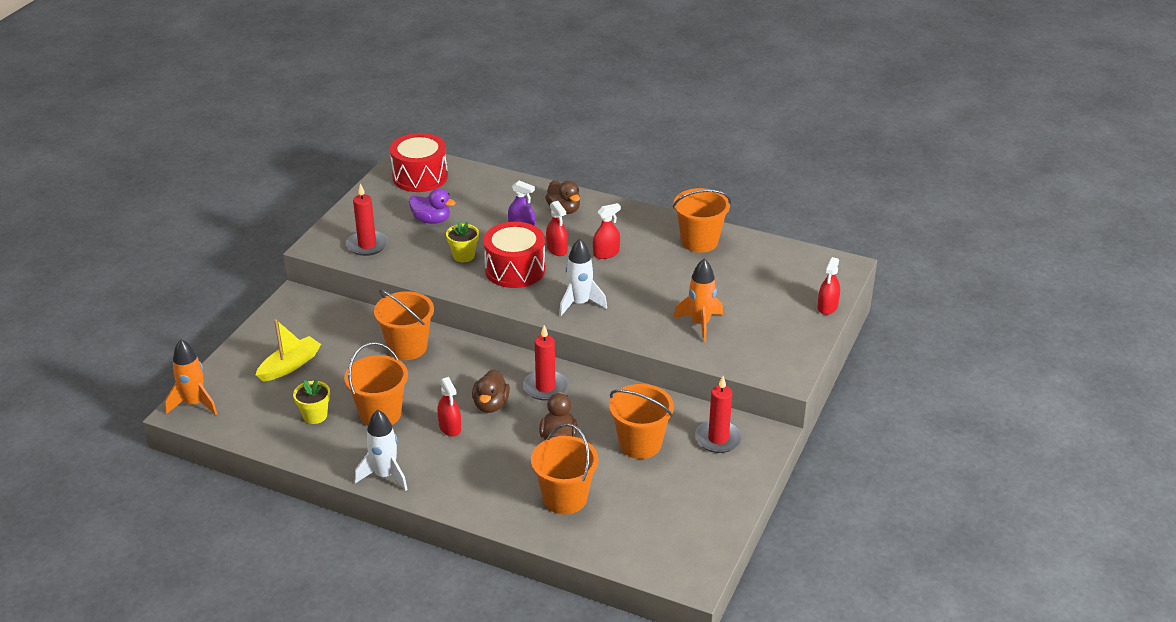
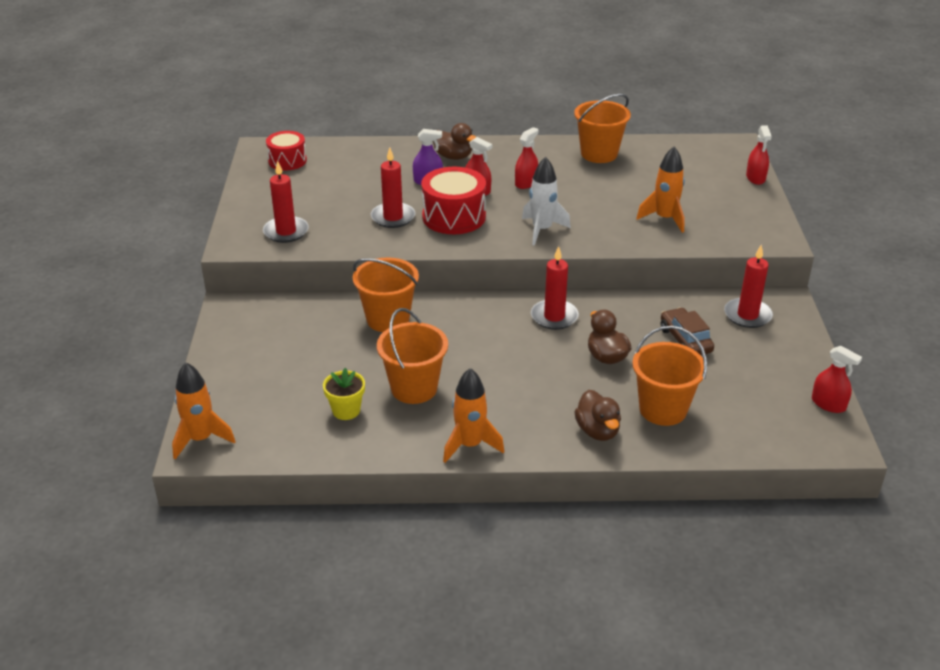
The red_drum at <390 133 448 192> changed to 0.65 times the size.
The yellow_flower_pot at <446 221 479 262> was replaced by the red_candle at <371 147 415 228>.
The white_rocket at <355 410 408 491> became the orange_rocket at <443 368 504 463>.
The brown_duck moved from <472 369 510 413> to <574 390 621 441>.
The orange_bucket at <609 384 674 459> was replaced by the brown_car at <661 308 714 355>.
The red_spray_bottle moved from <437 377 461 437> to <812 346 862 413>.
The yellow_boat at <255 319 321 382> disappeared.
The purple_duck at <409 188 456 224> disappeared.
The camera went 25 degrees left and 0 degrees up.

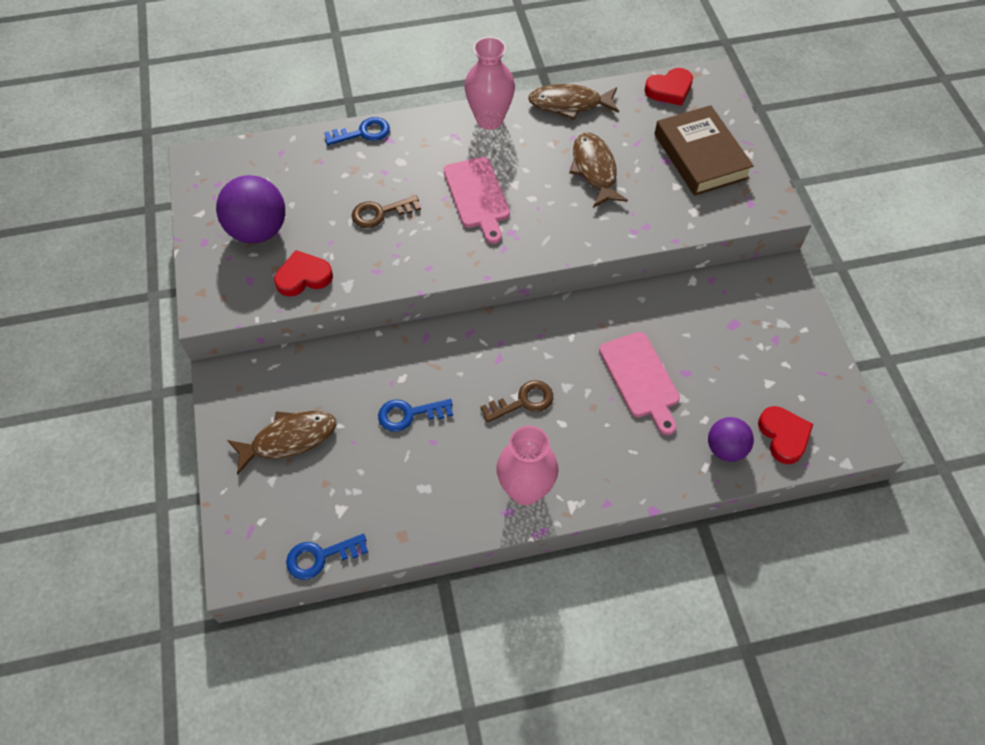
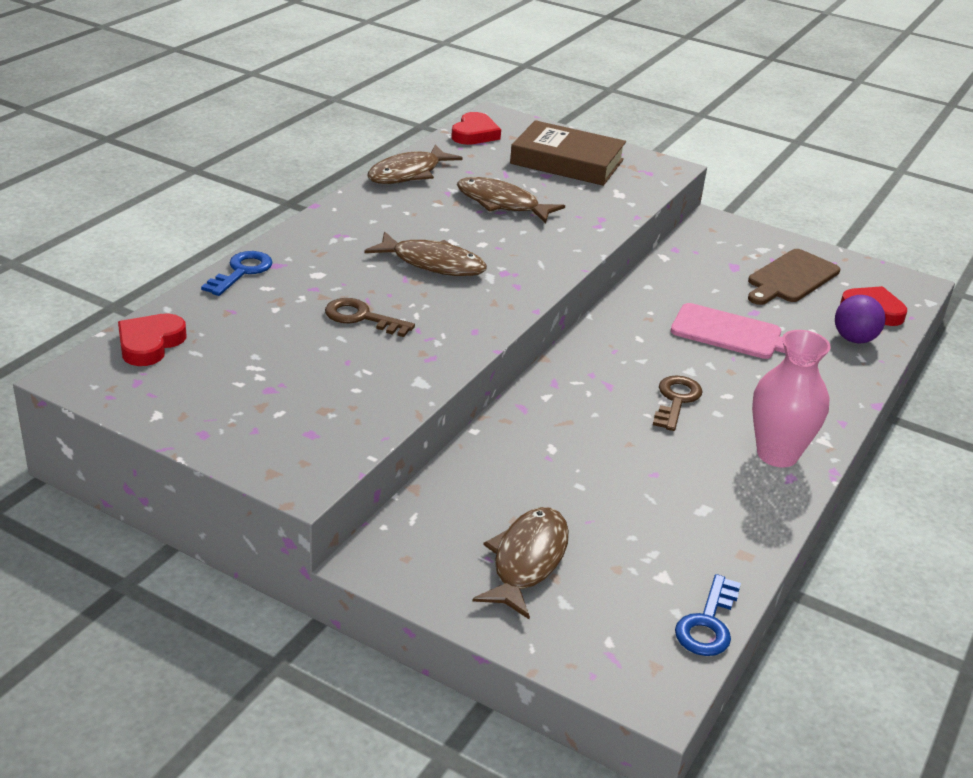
The red_heart moved from <274 250 333 297> to <118 313 186 366>.
The brown_key at <352 196 421 228> turned 90 degrees clockwise.
The pink_cutting_board at <444 157 510 244> was replaced by the brown_fish at <364 231 487 276>.
The brown_cutting_board at <748 249 840 305> appeared.
The purple_ball at <216 175 285 243> disappeared.
The blue_key at <378 399 453 432> disappeared.
The pink_vase at <465 37 515 130> disappeared.
The camera went 50 degrees left and 25 degrees down.

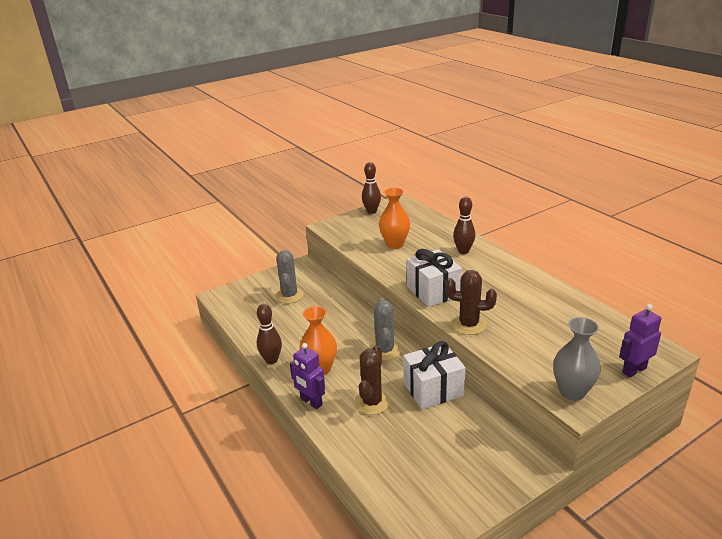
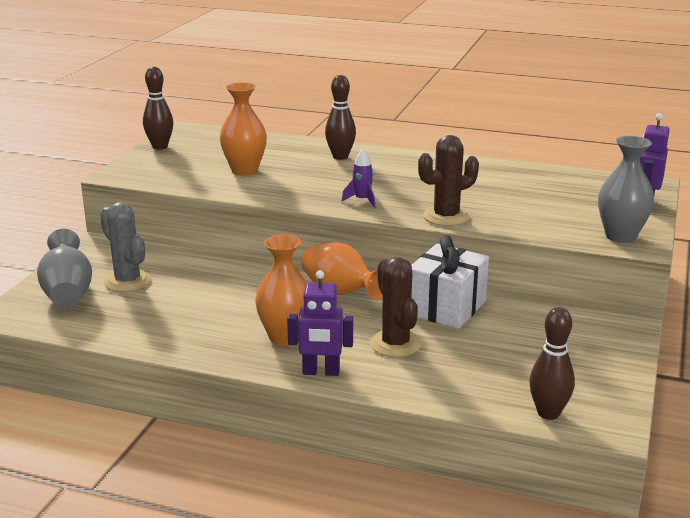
The grey_vase at <37 229 92 308> appeared.
The grey_cactus at <369 298 401 361> was replaced by the orange_vase at <301 242 383 300>.
The white_gift at <407 249 462 307> was replaced by the purple_rocket at <342 149 375 208>.
The brown_bowling_pin moved from <257 304 282 364> to <529 307 575 420>.
The camera went 40 degrees left and 5 degrees down.

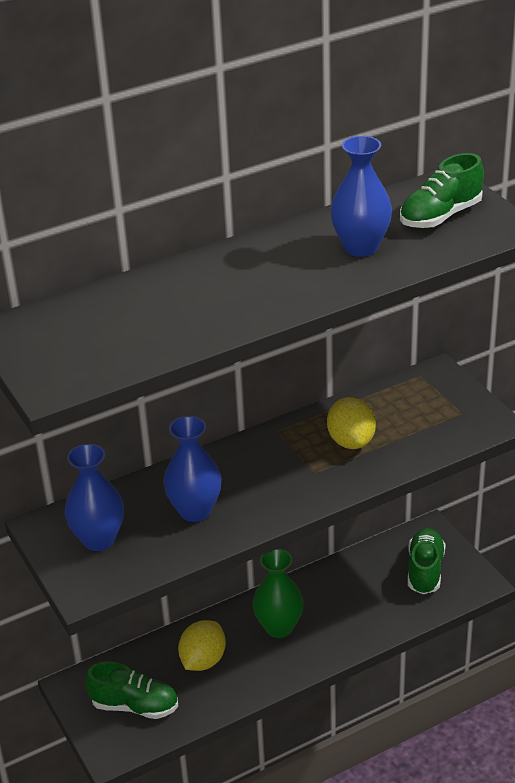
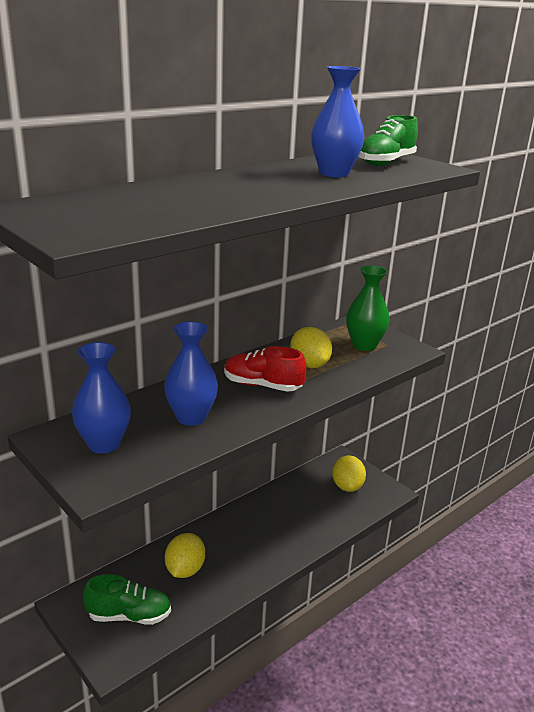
The red_shoe at <224 346 306 392> appeared.
The green_shoe at <408 528 446 594> was replaced by the yellow_lemon at <332 455 366 492>.
The green_vase moved from <253 549 304 638> to <346 265 390 351>.
The camera went 15 degrees left and 10 degrees down.

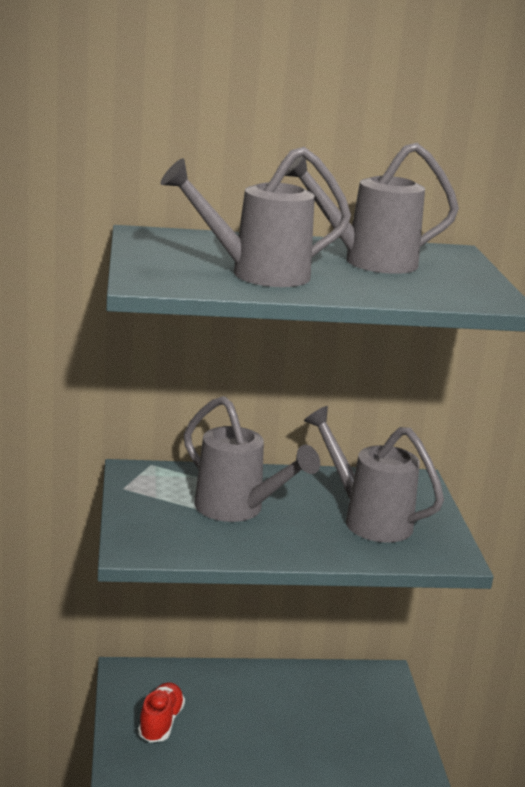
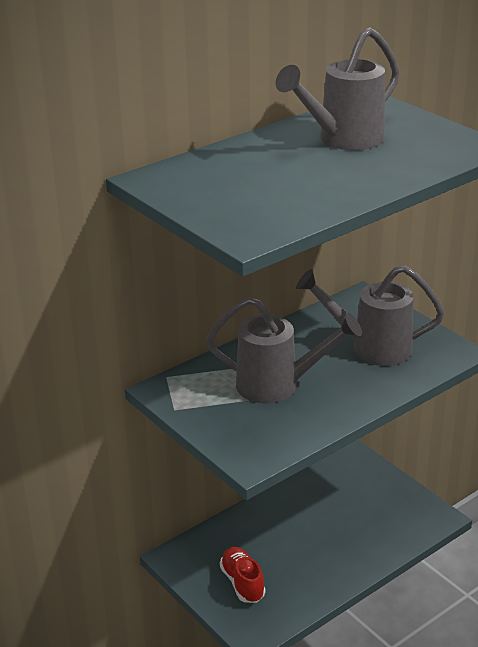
The grey_watering_can at <160 147 351 287> disappeared.
The camera went 30 degrees left and 10 degrees up.

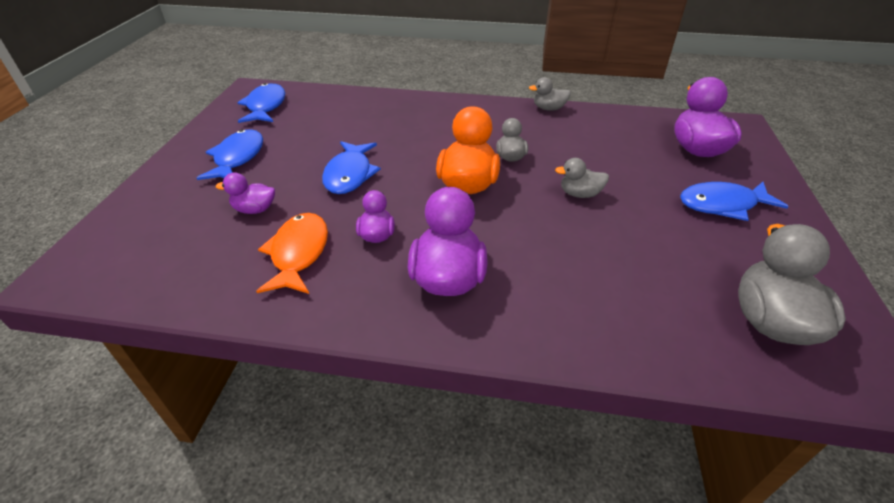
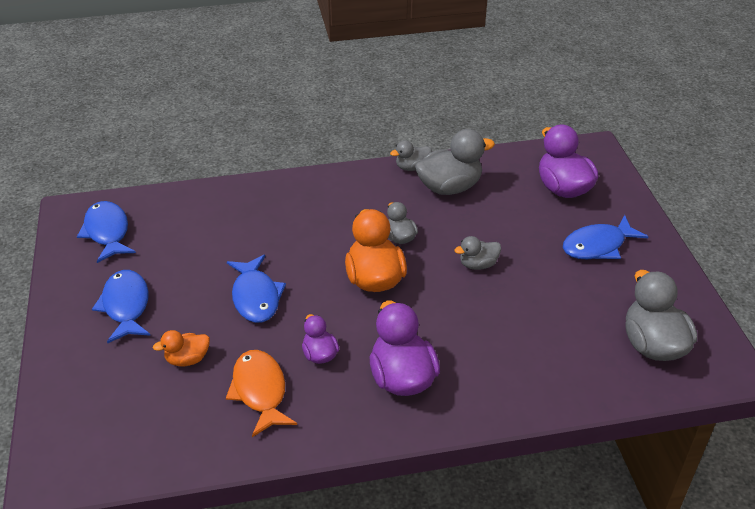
The purple_duck at <216 172 275 214> became the orange_duck at <153 330 210 366>.
The grey_duck at <415 129 495 195> appeared.
The camera went 20 degrees left and 0 degrees up.

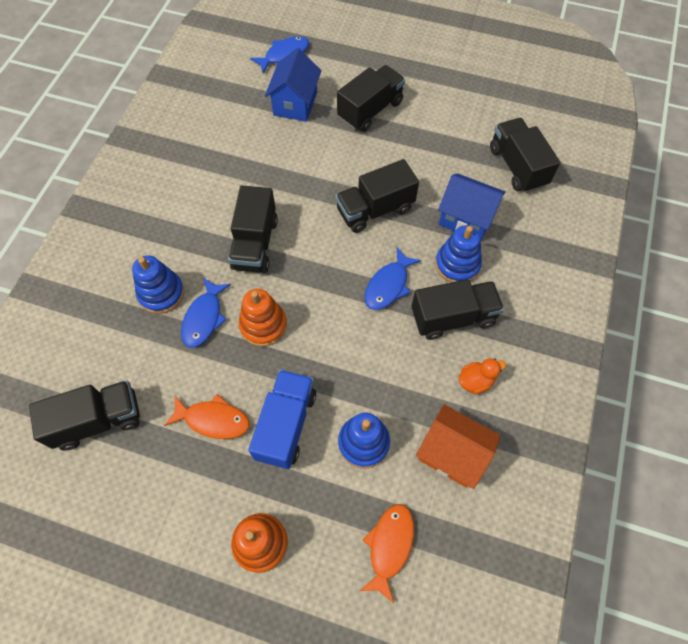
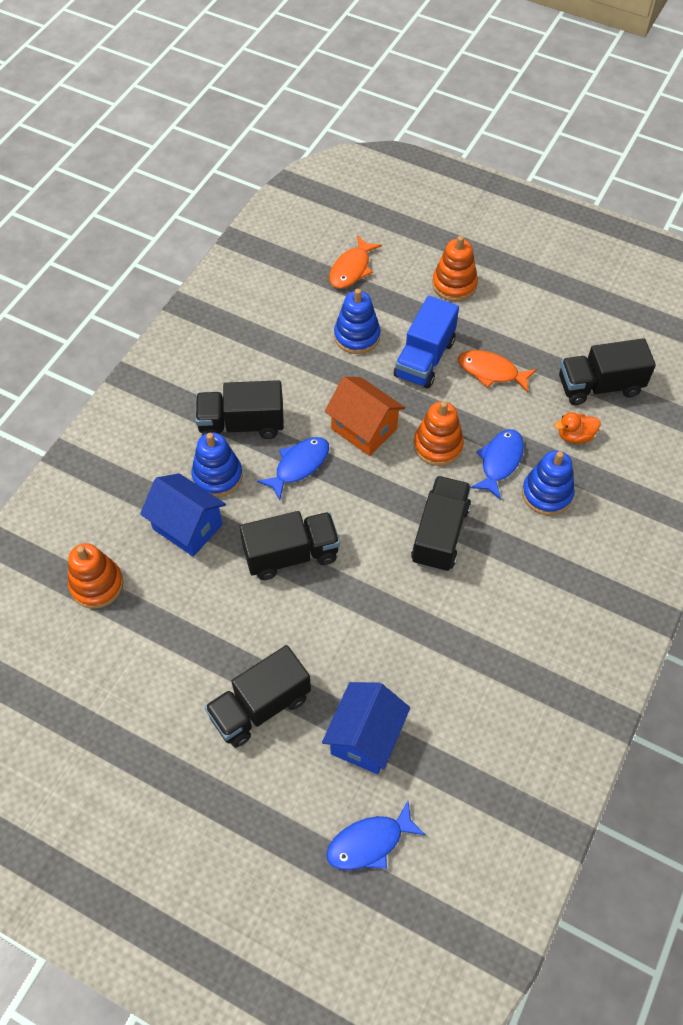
The black_truck at <490 118 560 193> was replaced by the orange_stacking_toy at <68 543 124 609>.
The orange_house moved from <416 404 500 489> to <325 377 405 456>.
The orange_duck moved from <458 358 506 394> to <554 412 600 444>.
The camera went 170 degrees left and 5 degrees down.

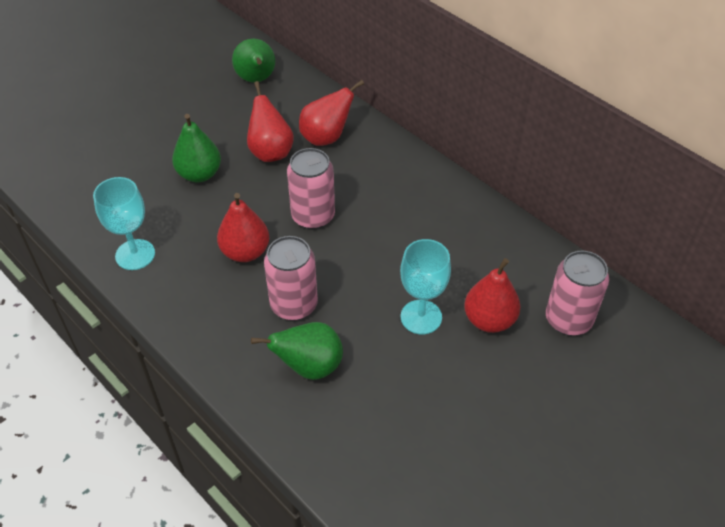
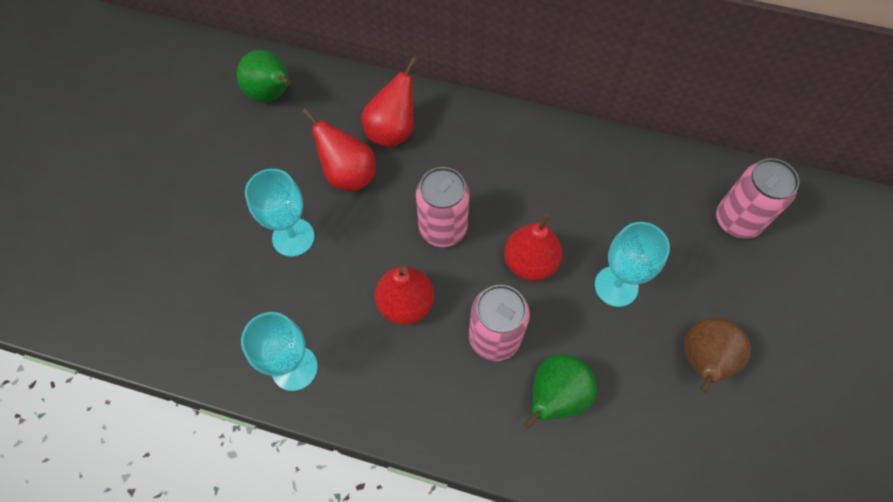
The green_pear at <172 114 221 182> was replaced by the turquoise_goblet at <245 169 315 257>.
The red_pear moved from <464 258 520 333> to <504 213 562 281>.
The brown_pear at <684 318 751 393> appeared.
The camera went 30 degrees left and 15 degrees up.

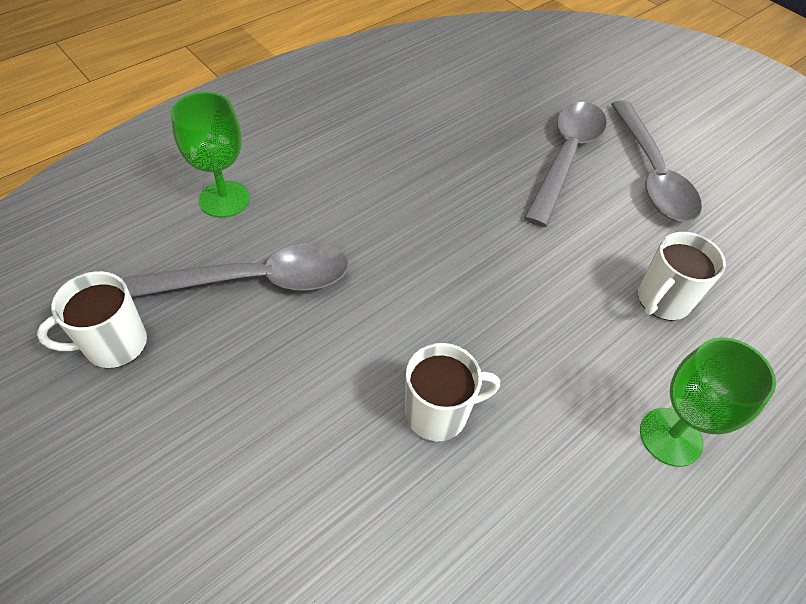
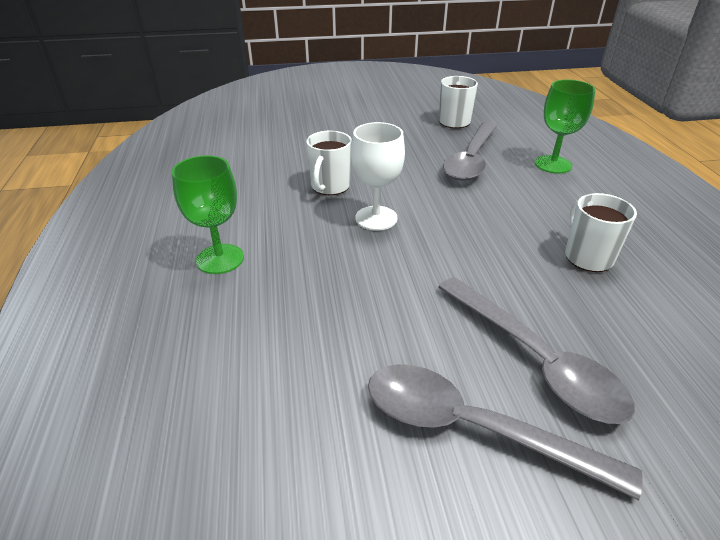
The white_goblet at <351 122 405 231> appeared.
The white_mug moved from <638 232 726 321> to <565 193 637 272>.
The camera went 125 degrees right and 15 degrees down.

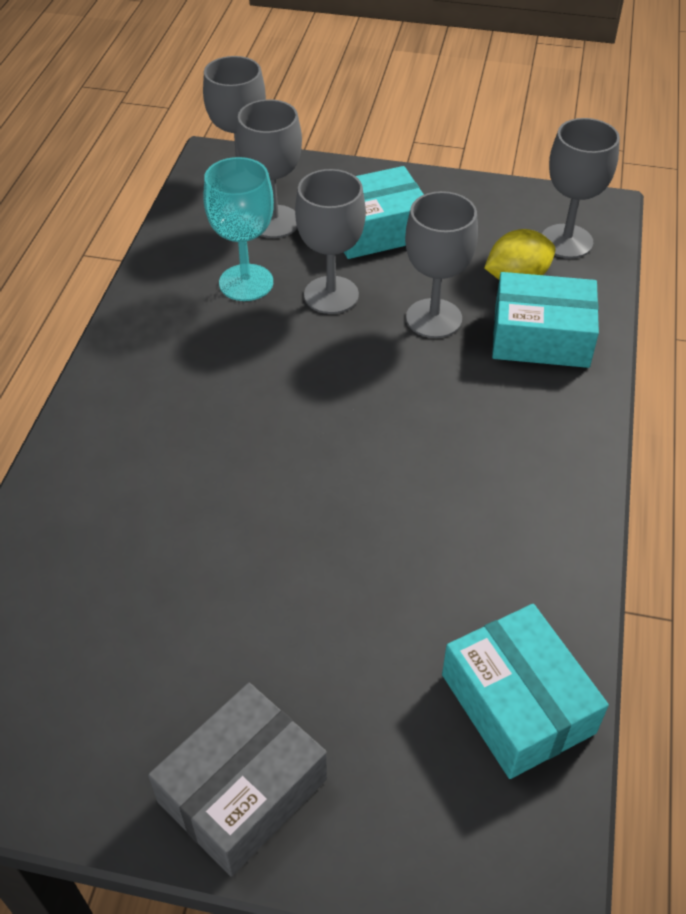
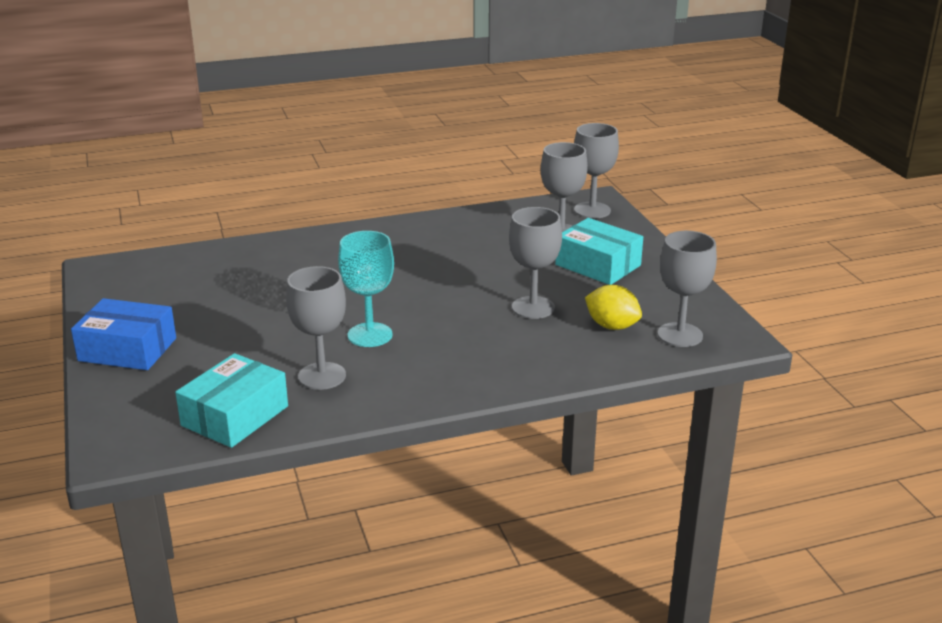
The grey_box at <148 683 327 877> became the blue_box at <71 298 176 370>.
The grey_goblet moved from <295 169 366 314> to <286 266 346 390>.
The turquoise_goblet moved from <203 157 274 301> to <338 231 394 347>.
The turquoise_box at <492 272 599 368> disappeared.
The camera went 60 degrees right and 20 degrees down.

